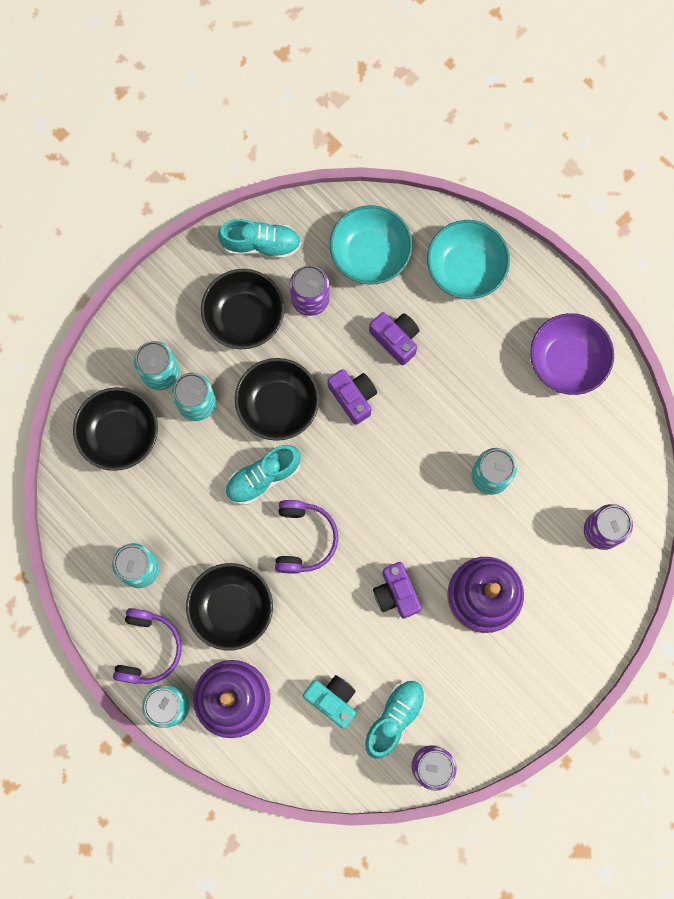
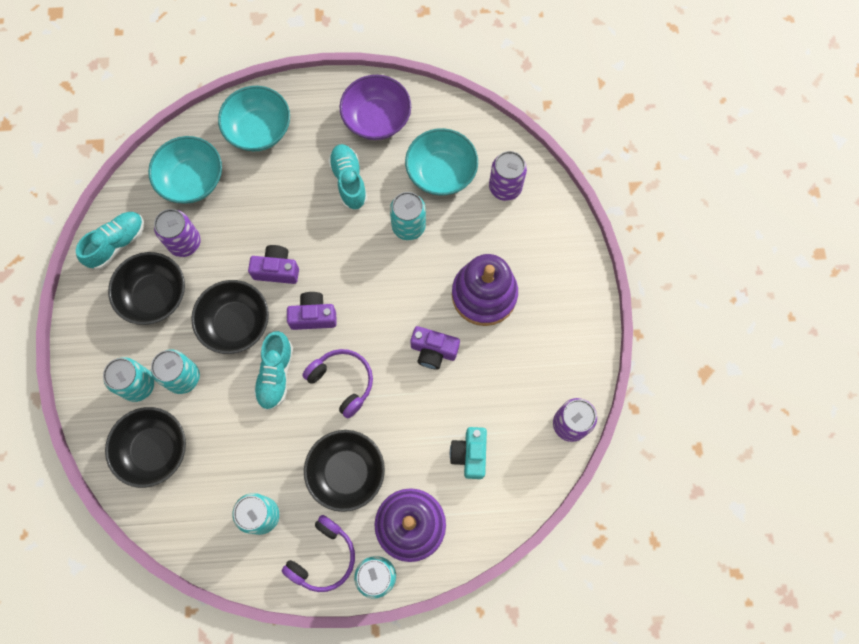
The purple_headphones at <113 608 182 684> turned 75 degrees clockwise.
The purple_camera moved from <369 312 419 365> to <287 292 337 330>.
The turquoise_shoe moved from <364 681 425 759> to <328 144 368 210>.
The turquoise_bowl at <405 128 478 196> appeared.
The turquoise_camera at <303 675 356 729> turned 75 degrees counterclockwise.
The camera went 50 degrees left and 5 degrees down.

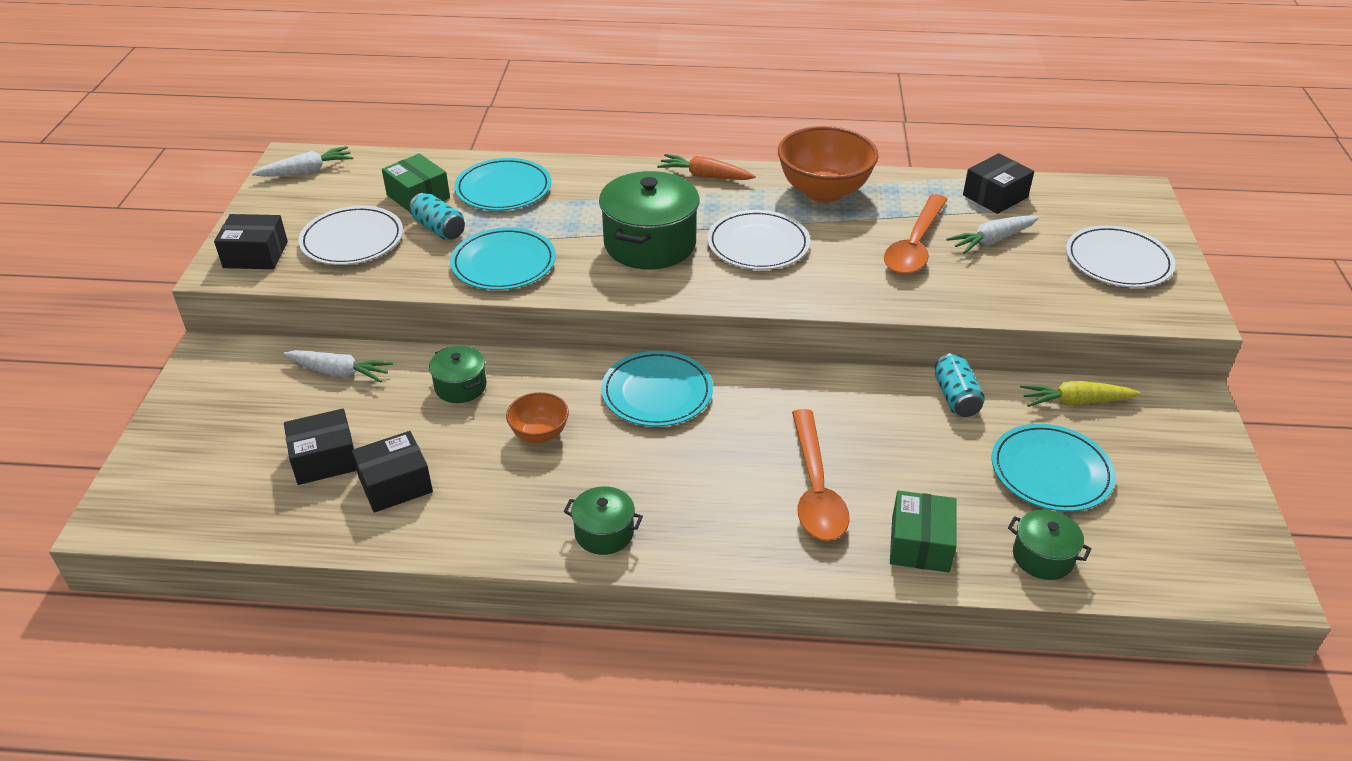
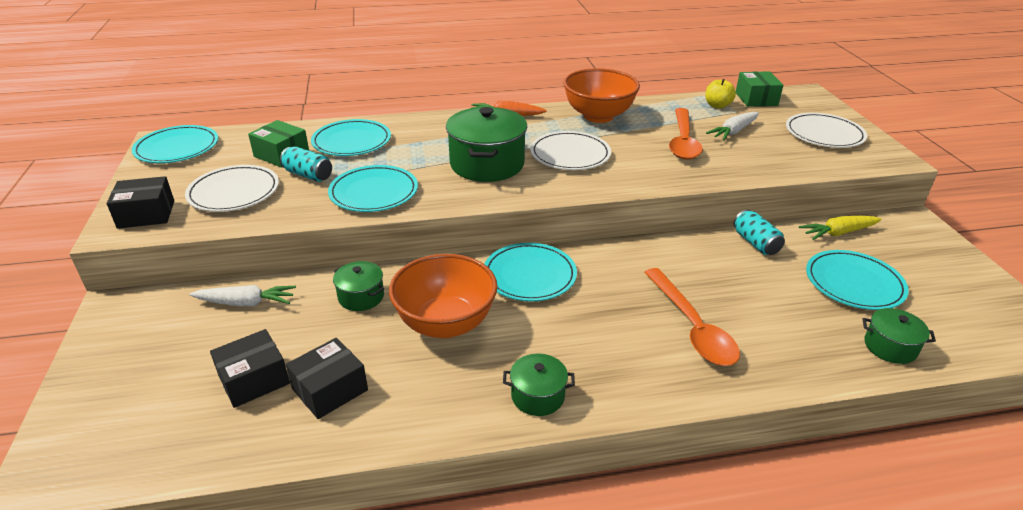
The white_carrot at <252 146 353 177> was replaced by the turquoise_plate at <132 125 218 163>.
The orange_bowl at <506 392 569 443> changed to 1.91 times the size.
The black_box at <963 153 1034 214> was replaced by the yellow_apple at <705 79 736 109>.
The green_box moved from <890 490 957 573> to <736 71 783 107>.
The camera went 15 degrees left and 5 degrees down.

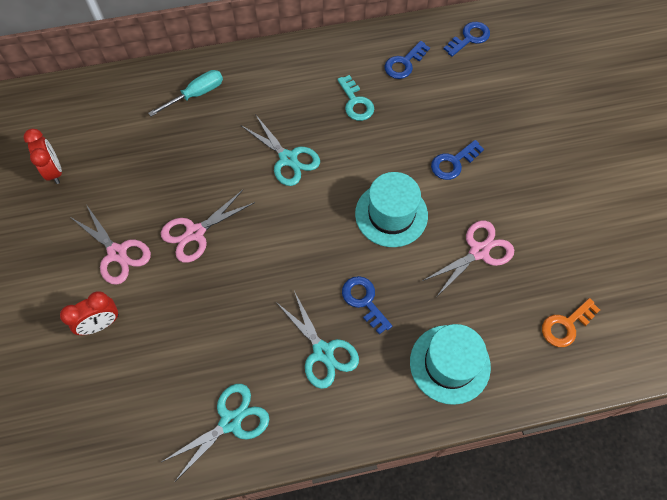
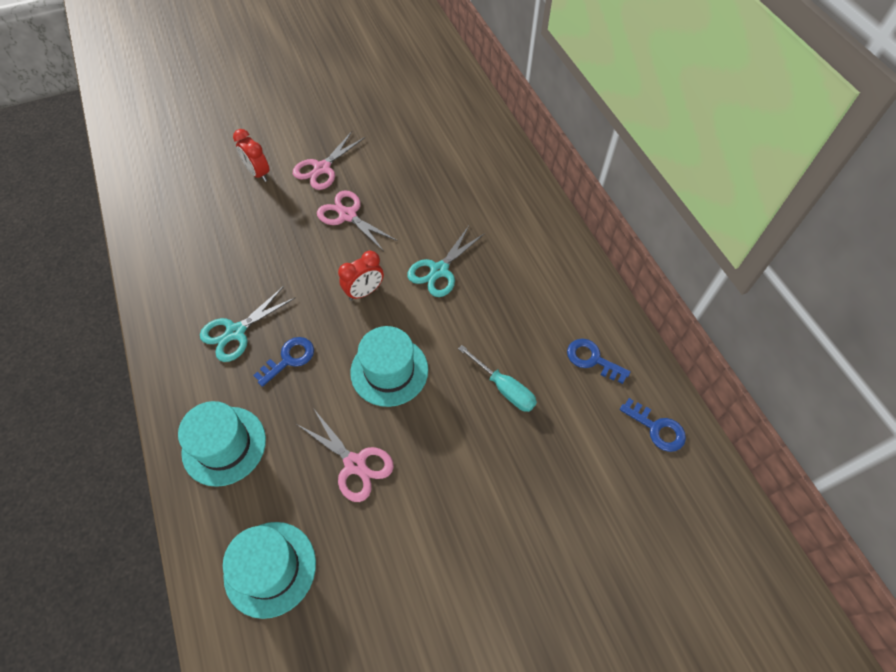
The orange_key at <542 298 600 347> was replaced by the turquoise_hat at <223 522 316 619>.
The red_clock moved from <23 129 62 184> to <338 251 384 300>.
The turquoise_screwdriver moved from <148 70 223 116> to <458 345 537 412>.
The turquoise_scissors at <162 384 269 481> disappeared.
The turquoise_key at <337 75 374 121> disappeared.
The blue_key at <431 140 484 180> disappeared.
The camera went 80 degrees right and 5 degrees down.

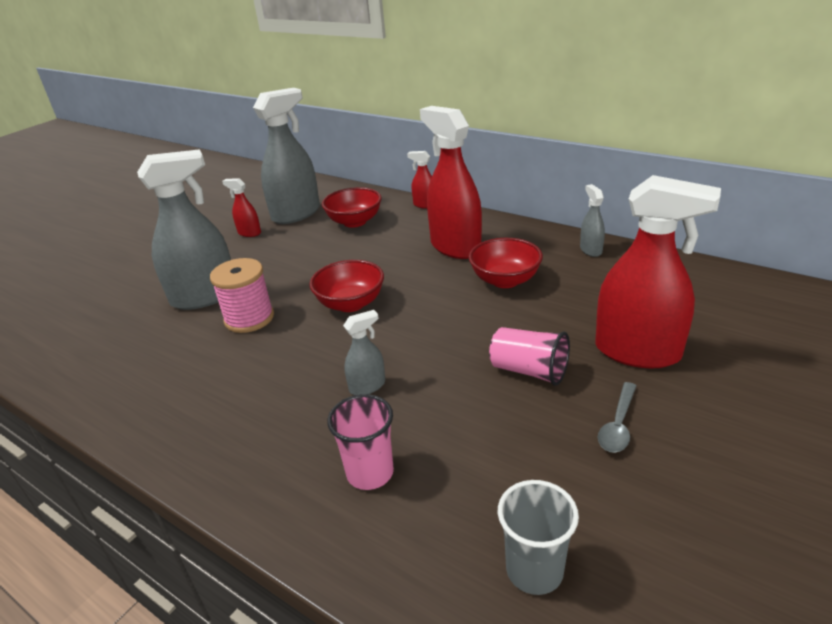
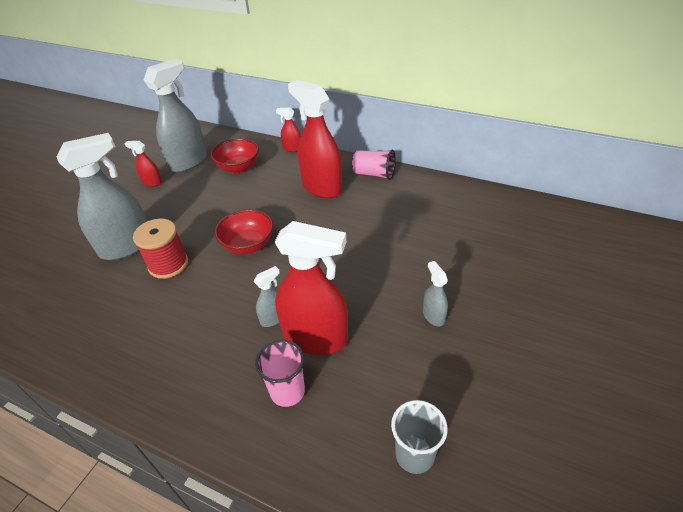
The pink_spool at <210 258 274 333> became the red_spool at <133 219 188 279>.
The red_spray_bottle moved from <595 175 721 369> to <275 221 348 355>.
The pink_cup moved from <489 327 570 386> to <352 149 396 180>.
The grey_spray_bottle moved from <580 184 605 257> to <423 261 448 326>.
The red_bowl at <469 238 543 288> disappeared.
The grey_spoon at <598 382 636 453> disappeared.
The camera went 10 degrees left and 10 degrees up.

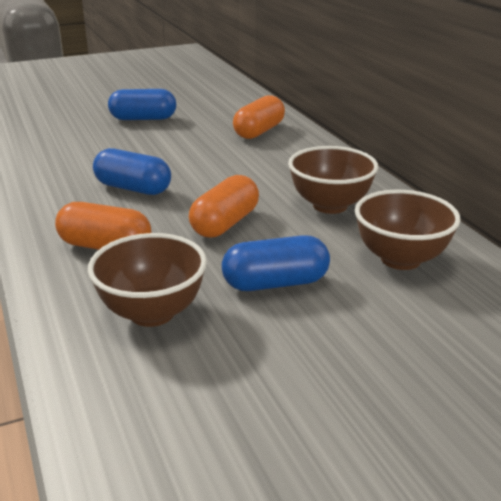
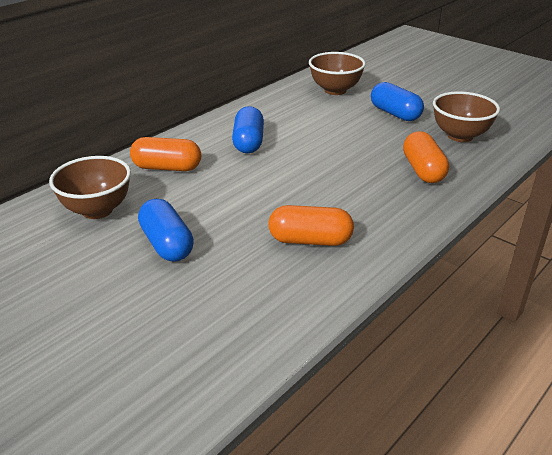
The brown_bowl moved from <288 146 378 214> to <49 156 131 219>.
The blue_capsule moved from <93 148 171 195> to <232 106 264 154>.
The orange_capsule moved from <189 175 259 238> to <268 205 354 246>.
The camera went 115 degrees left and 5 degrees up.

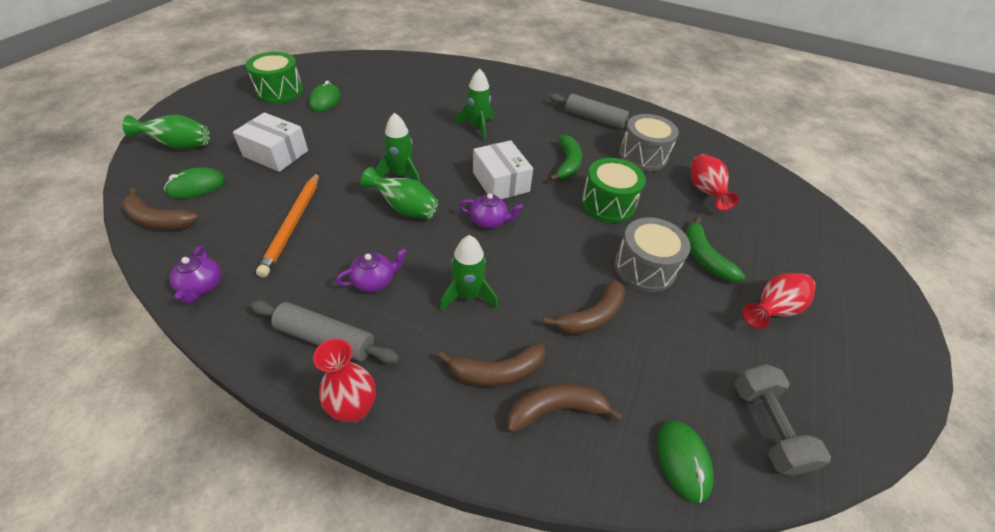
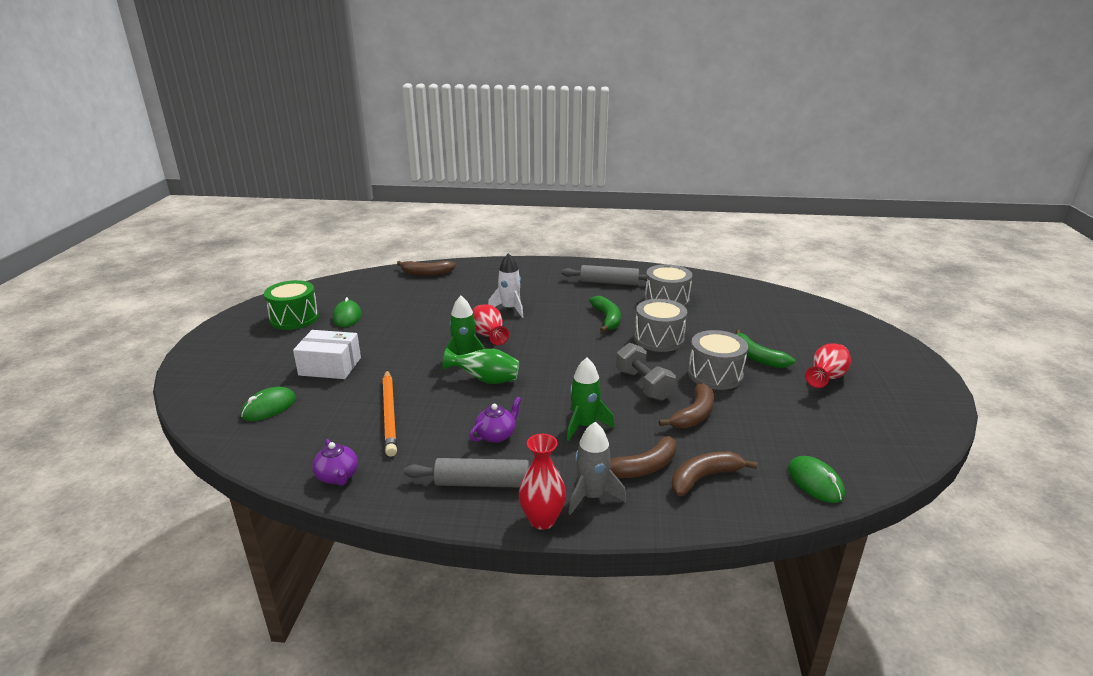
The brown_banana moved from <122 188 199 230> to <397 261 456 276>.
The red_vase moved from <691 154 739 211> to <473 304 509 345>.
The green_rocket at <456 68 494 141> became the white_rocket at <488 253 523 318>.
The grey_rocket at <568 422 626 515> appeared.
The grey_dumbbell moved from <735 364 831 476> to <616 343 676 401>.
The green_drum at <581 158 646 223> became the grey_drum at <634 299 687 352>.
The green_vase at <122 115 210 150> disappeared.
The purple_teapot at <459 193 523 229> disappeared.
The white_box at <473 140 533 199> disappeared.
The camera went 15 degrees left and 20 degrees down.

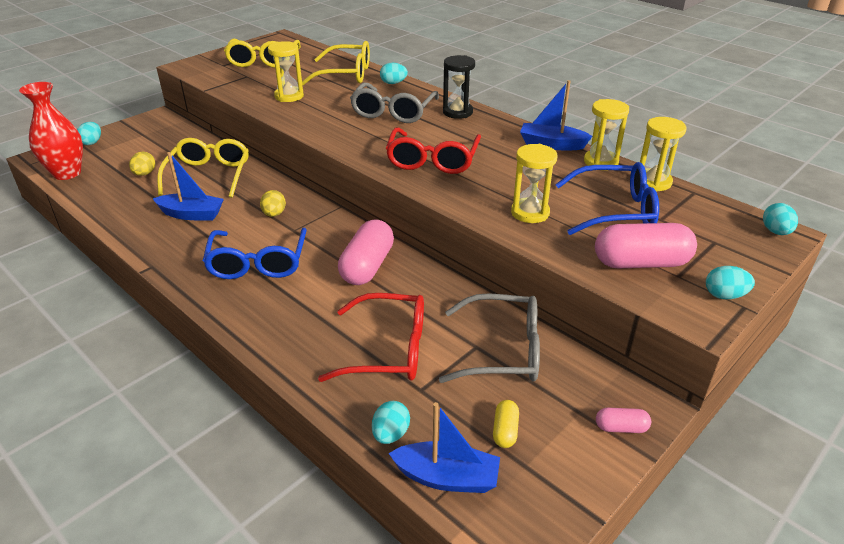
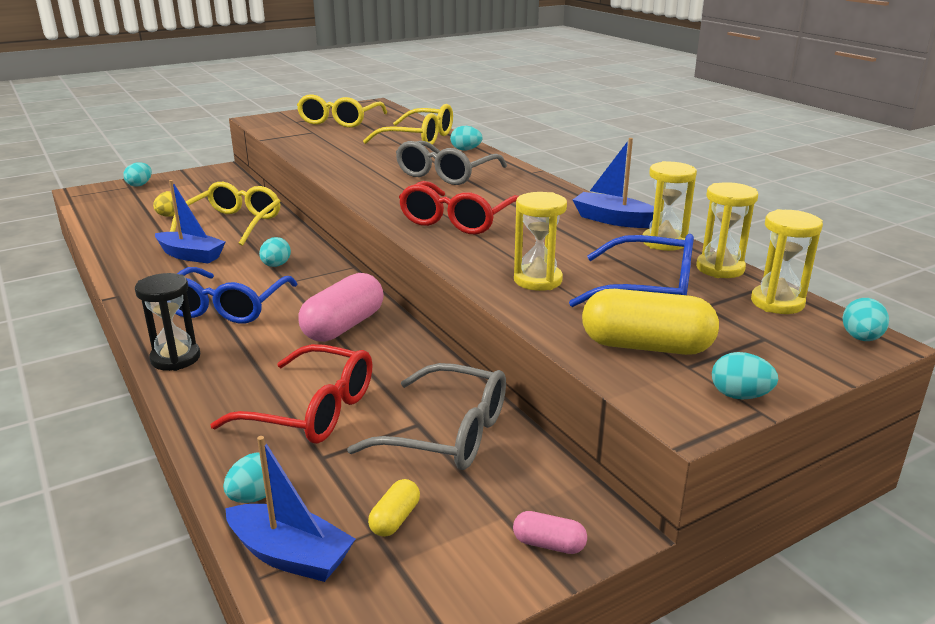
The black_hourglass moved from <443 55 475 119> to <135 273 200 371>.
The yellow_egg at <260 190 286 217> became the turquoise_egg at <259 237 291 267>.
The pink_capsule at <595 223 697 268> became the yellow_capsule at <582 289 719 355>.
The yellow_hourglass moved from <268 41 304 102> to <751 209 823 314>.
The red_vase at <19 82 83 180> disappeared.
The camera went 15 degrees right and 10 degrees down.

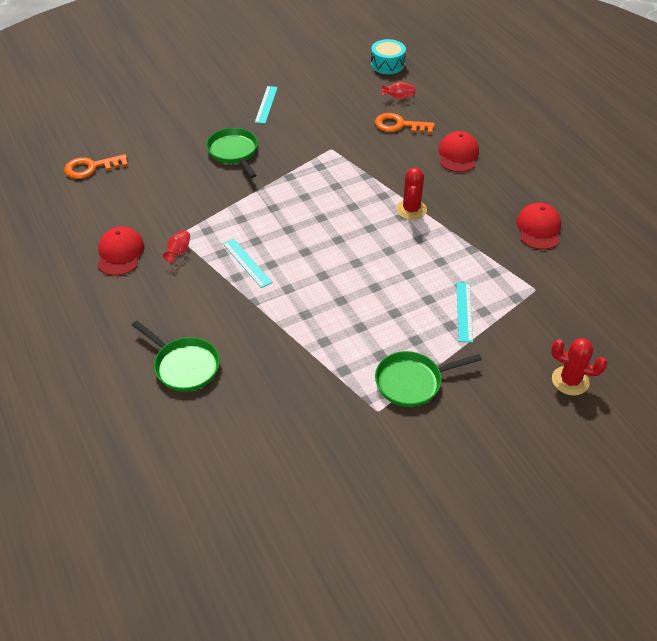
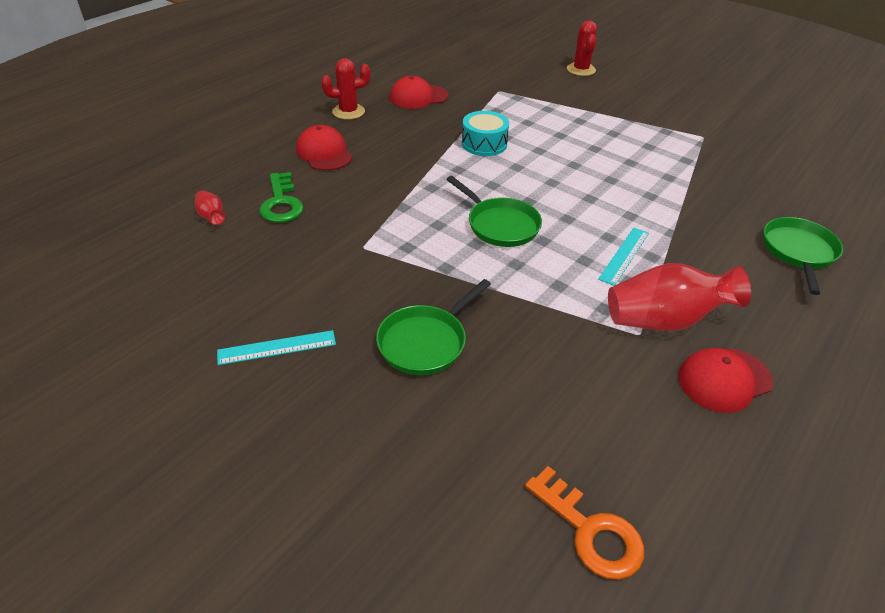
The orange_key at <375 113 435 134> became the green_key at <259 172 304 223>.
The red_cap at <438 131 479 172> turned 75 degrees clockwise.
The red_cactus moved from <396 167 427 220> to <321 58 370 120>.
The green_pan moved from <375 351 482 407> to <446 176 542 247>.
The turquoise_drum moved from <371 39 406 74> to <462 111 509 156>.
The red_vase at <163 230 190 262> changed to 2.20 times the size.
The turquoise_ruler at <456 282 473 343> disappeared.
The camera went 115 degrees left and 5 degrees down.

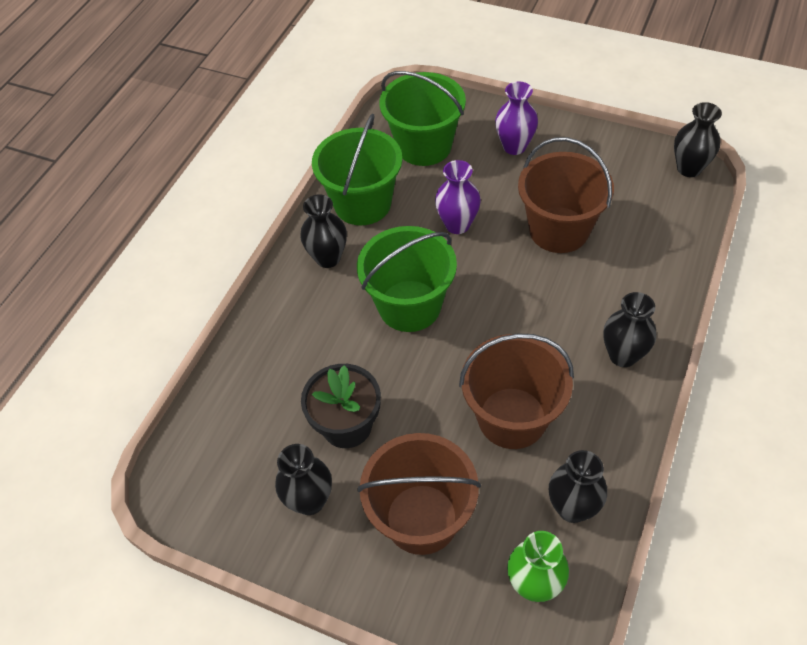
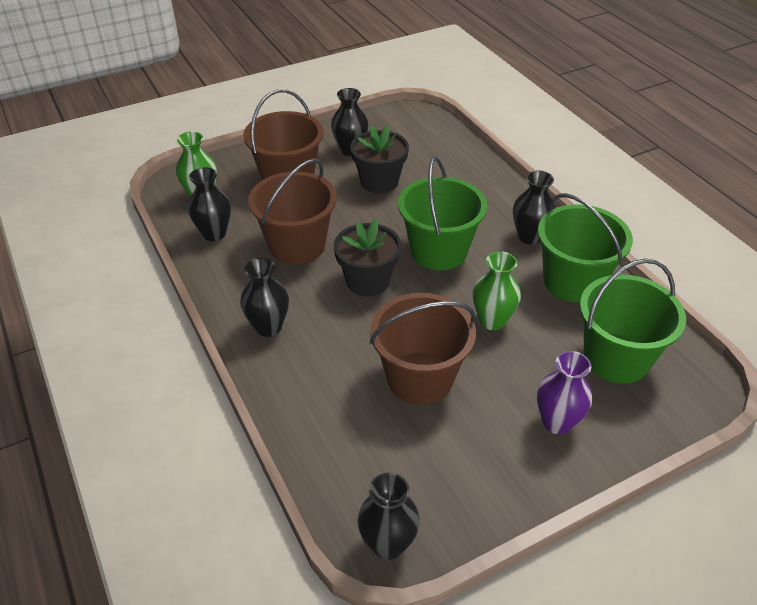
The black_flower_pot at <334 219 402 296> appeared.
The purple_vase at <435 160 481 234> became the green_vase at <473 251 521 330>.
The camera went 125 degrees right and 10 degrees down.

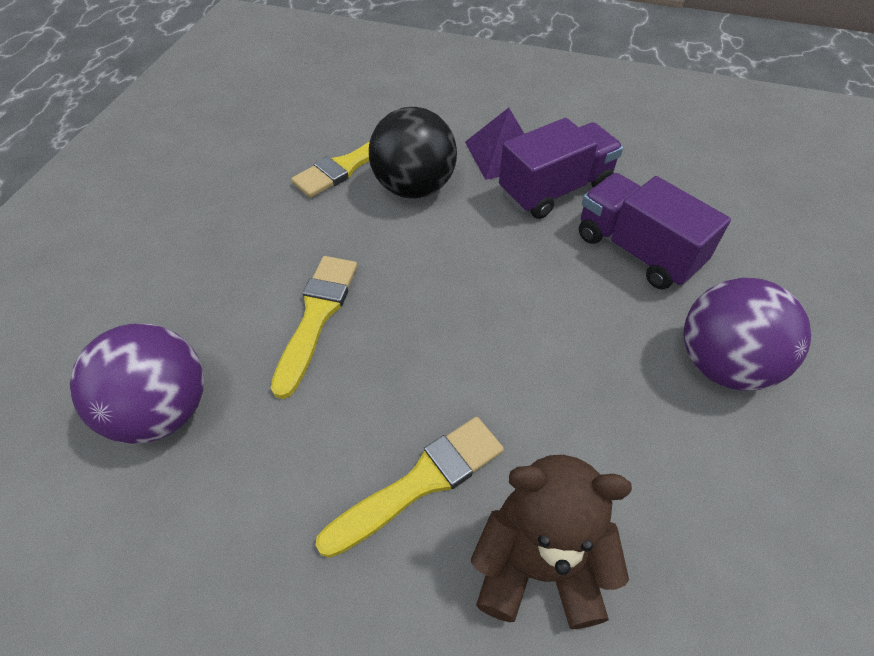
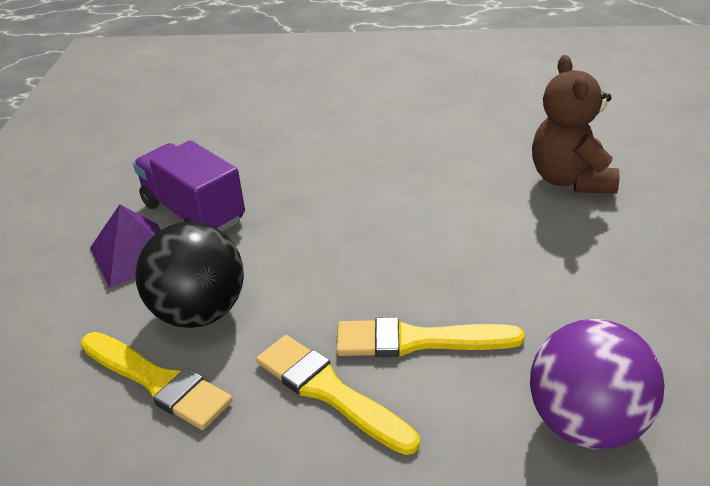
The yellow_brush moved from <315 417 504 558> to <256 335 419 455>.
The purple_truck at <579 173 731 290> disappeared.
The purple_ball at <684 277 811 390> disappeared.
The camera went 100 degrees left and 15 degrees down.

